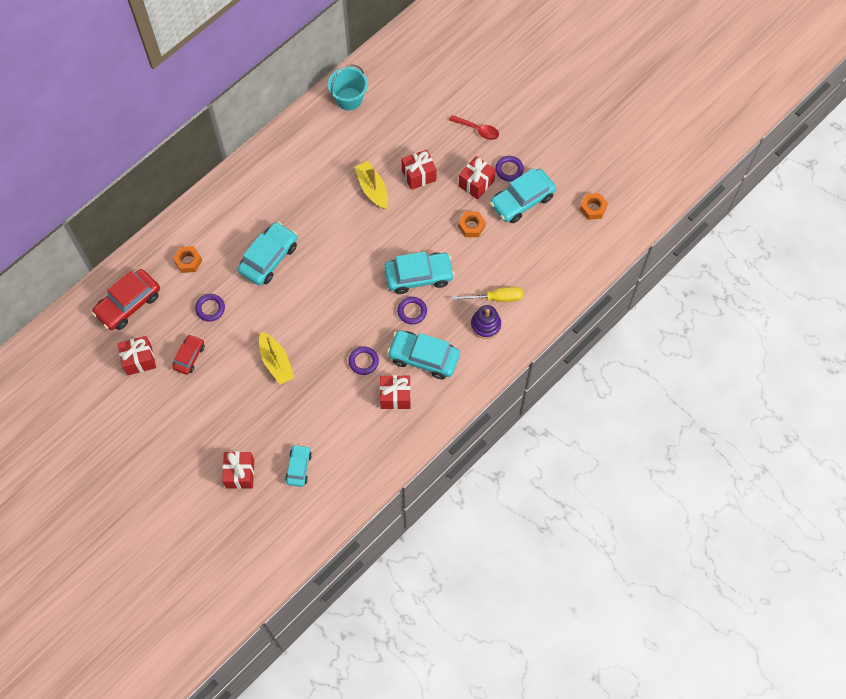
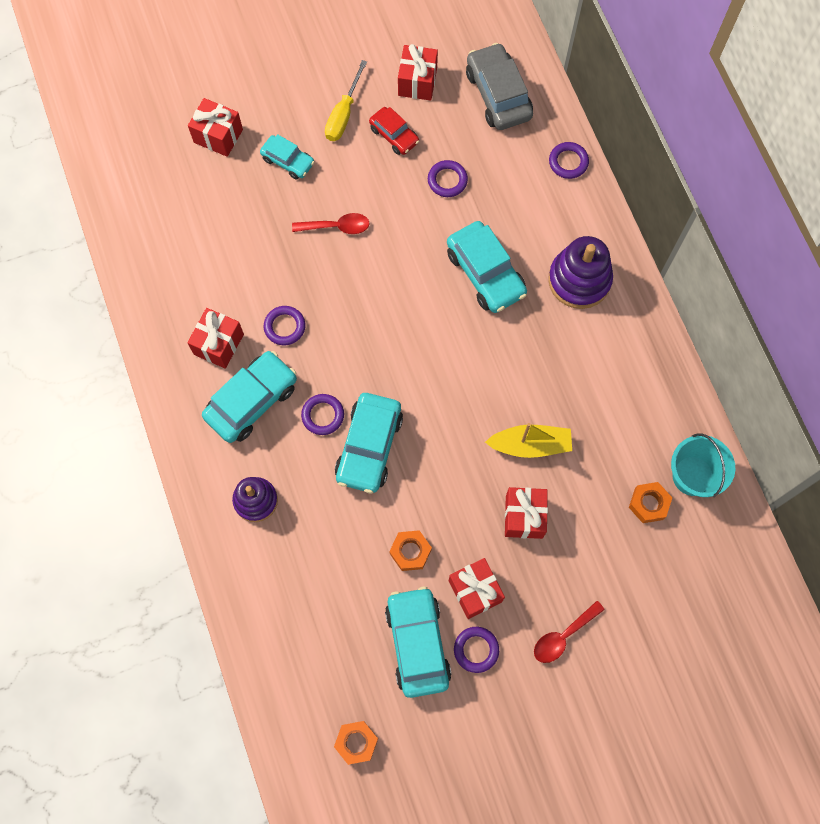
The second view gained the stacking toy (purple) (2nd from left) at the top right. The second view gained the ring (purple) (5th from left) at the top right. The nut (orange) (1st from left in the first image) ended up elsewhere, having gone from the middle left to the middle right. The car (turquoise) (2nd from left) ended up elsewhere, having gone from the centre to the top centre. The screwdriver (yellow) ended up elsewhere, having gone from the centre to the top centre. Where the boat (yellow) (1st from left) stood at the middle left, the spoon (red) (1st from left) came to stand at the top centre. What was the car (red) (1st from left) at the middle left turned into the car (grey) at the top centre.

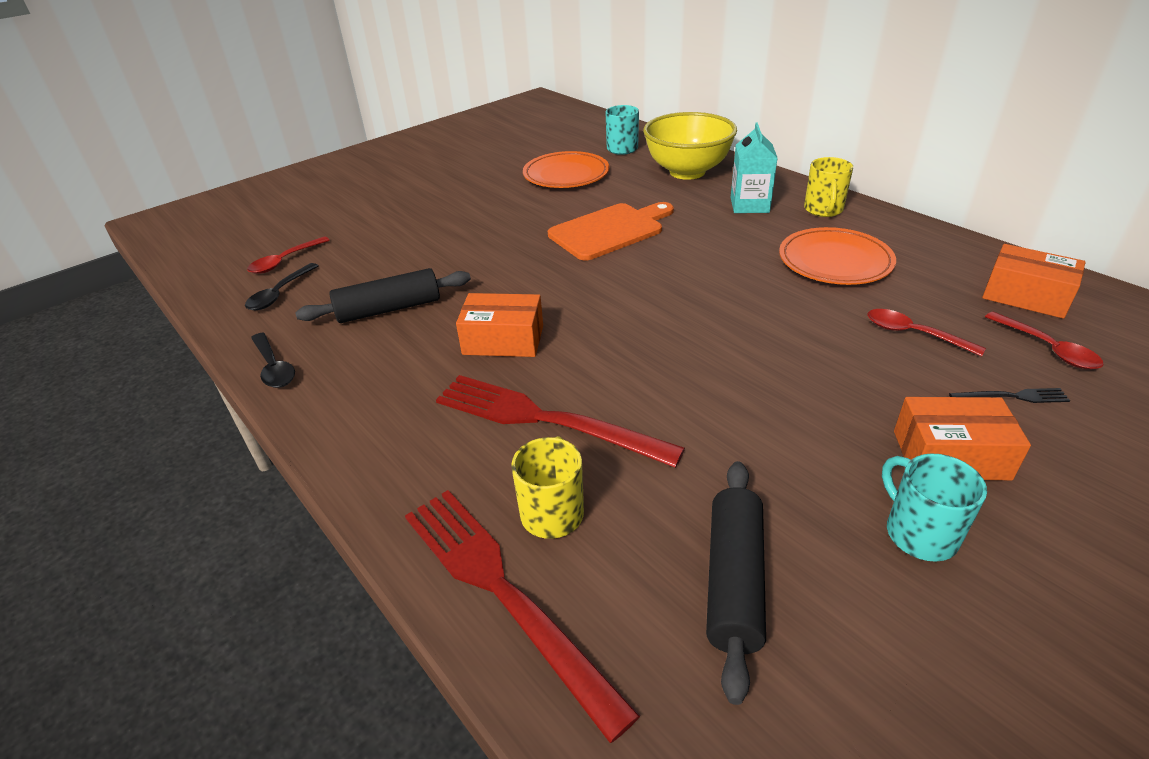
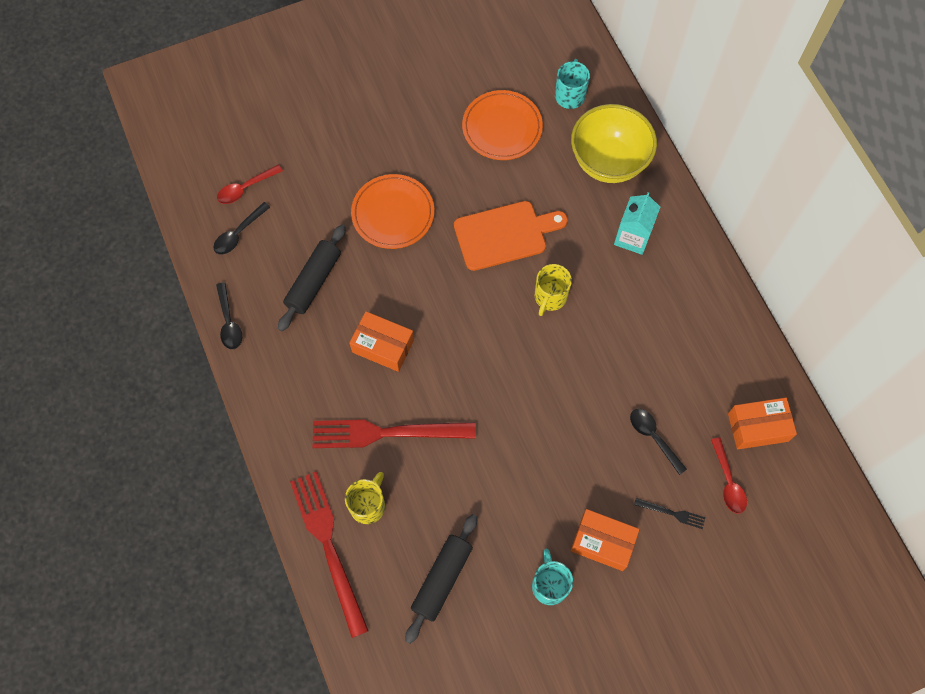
The plate (orange) (2nd from left in the first image) ended up elsewhere, having gone from the middle right to the top centre. The mug (yellow) (2nd from left) ended up elsewhere, having gone from the top right to the centre. What was the spoon (red) (2nd from left) at the middle right turned into the spoon (black) (3rd from left) at the middle right. The rolling pin (black) (1st from left) at the centre ended up facing another way, 60 degrees counterclockwise from before. The fork (red) (2nd from left) at the centre ended up facing another way, 45 degrees counterclockwise from before. The box (orange) (3rd from left) at the middle right ended up facing another way, 60 degrees counterclockwise from before.

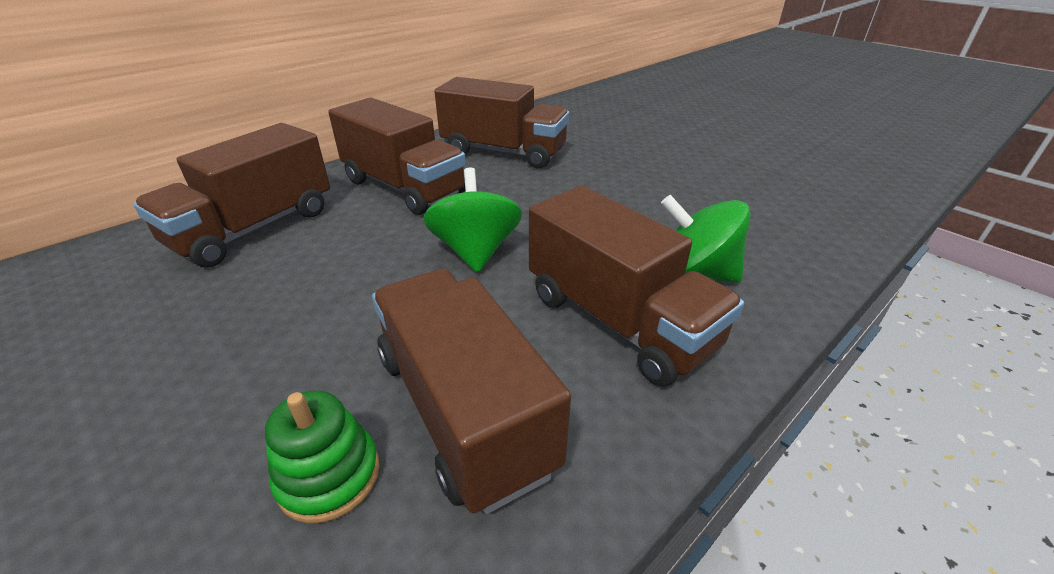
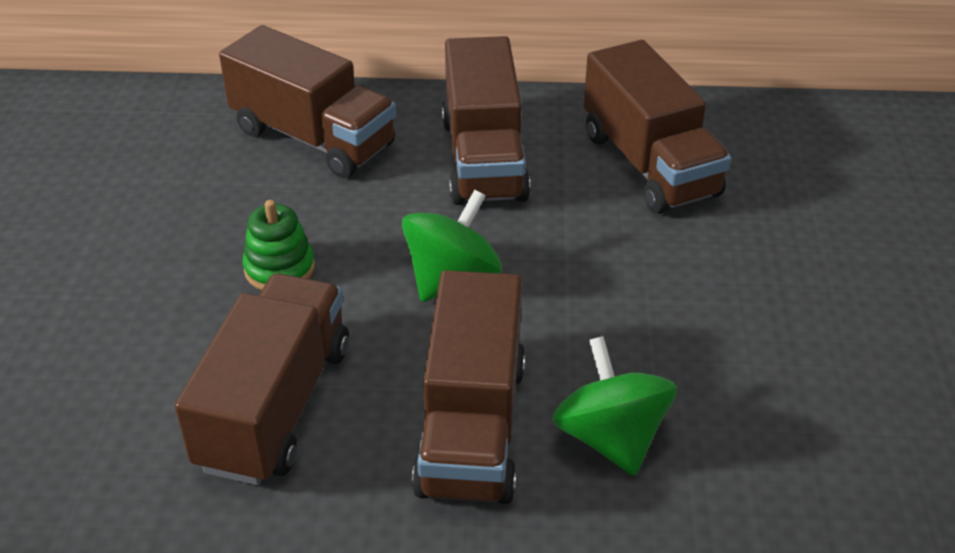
The stacking toy (green) ended up elsewhere, having gone from the bottom left to the middle left. The truck (brown) (1st from left in the first image) at the middle left ended up facing another way, 135 degrees counterclockwise from before.

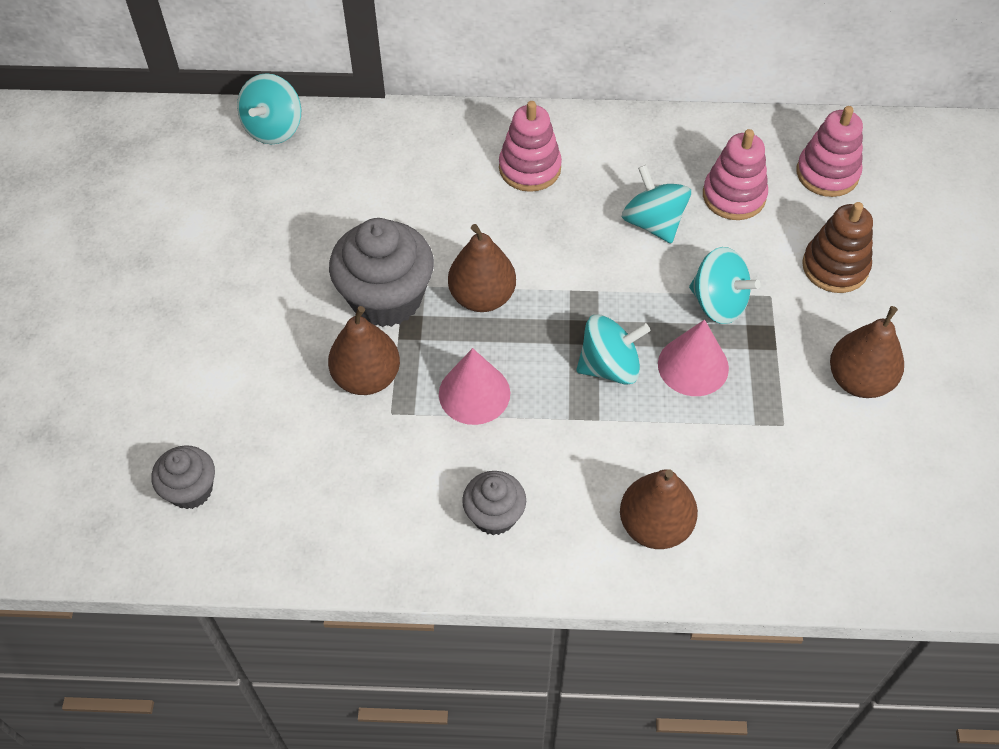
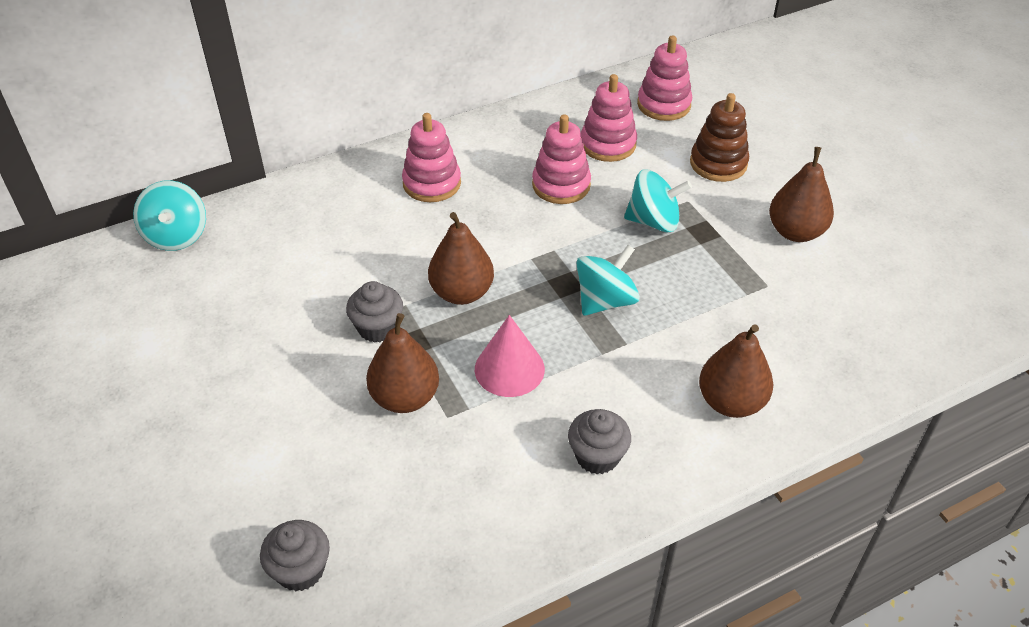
The second view lost the cone (pink) (2nd from left) at the middle right. Where the spinning top (turquoise) (3rd from left) stood at the top centre, the stacking toy (pink) (2nd from left) came to stand at the top centre. The size of the cupcake (grey) (2nd from left) at the centre changed by a factor of 0.55.

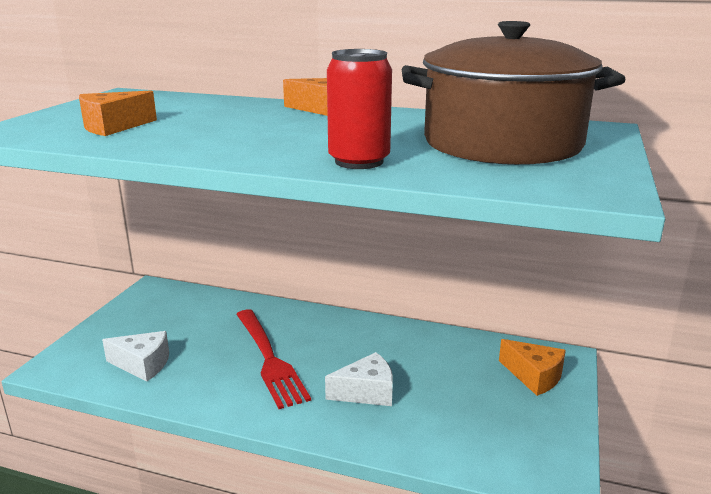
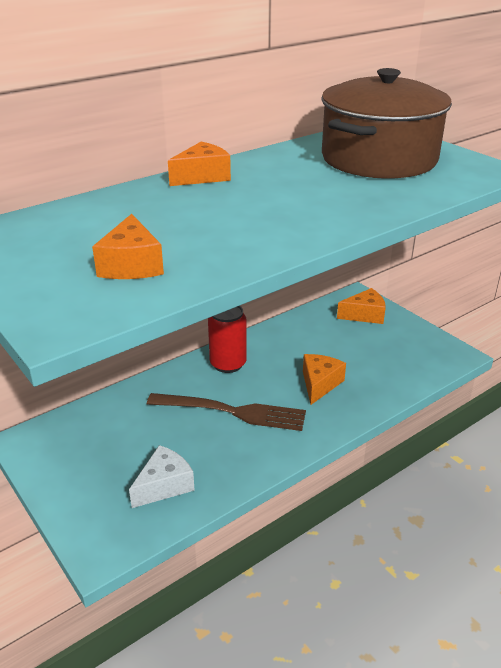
The can (red) ended up elsewhere, having gone from the top centre to the centre. What was the fork (red) at the bottom centre turned into the fork (brown) at the centre. What was the cheese (white) (2nd from left) at the bottom centre turned into the cheese (orange) (3rd from left) at the centre.

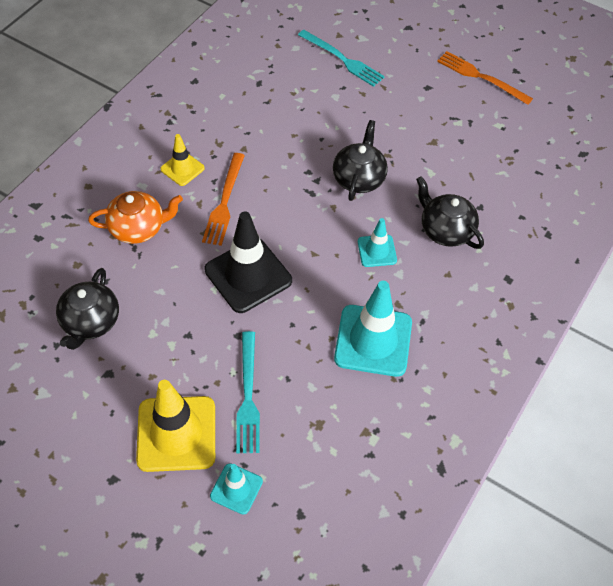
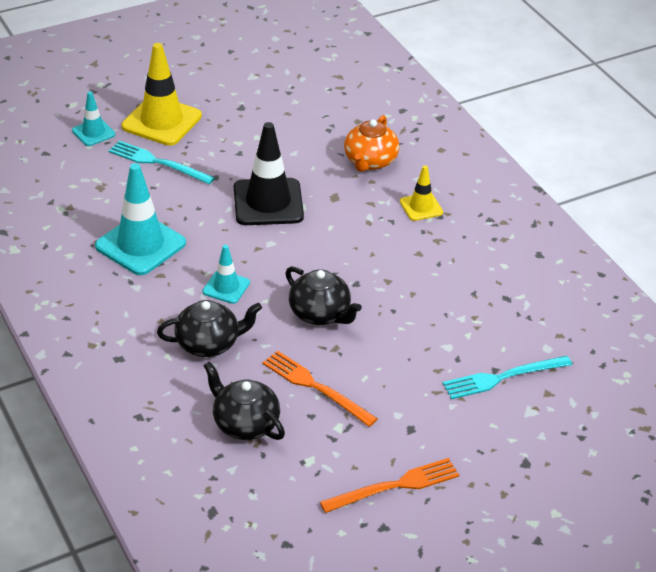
The teapot (black) (1st from left in the first image) ended up elsewhere, having gone from the middle left to the bottom centre. The fork (orange) (1st from left) ended up elsewhere, having gone from the centre to the bottom centre.

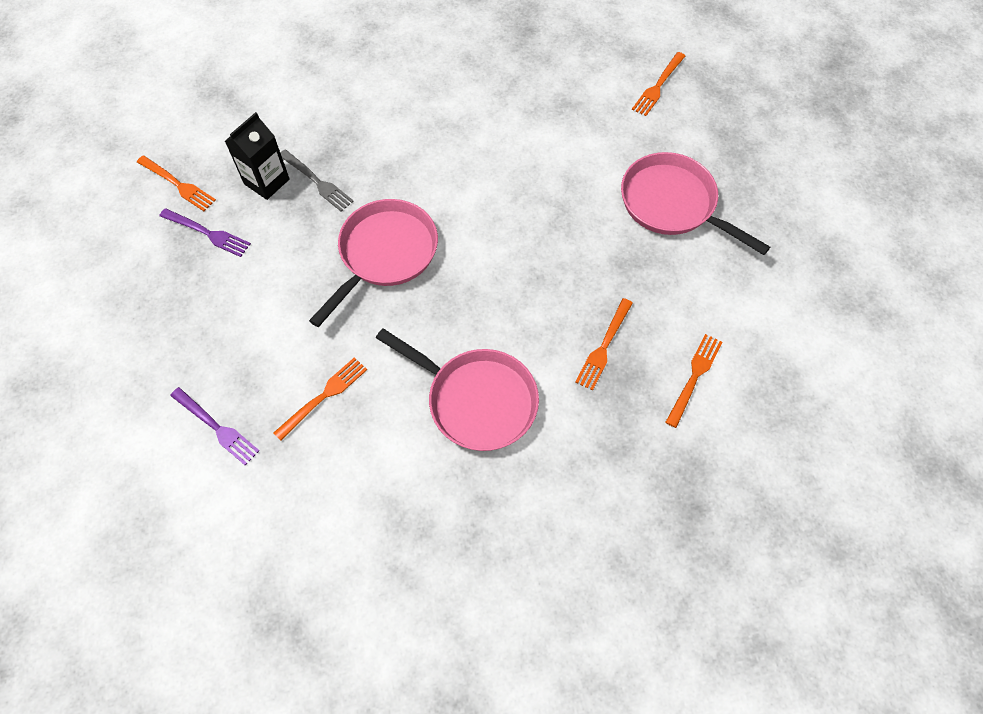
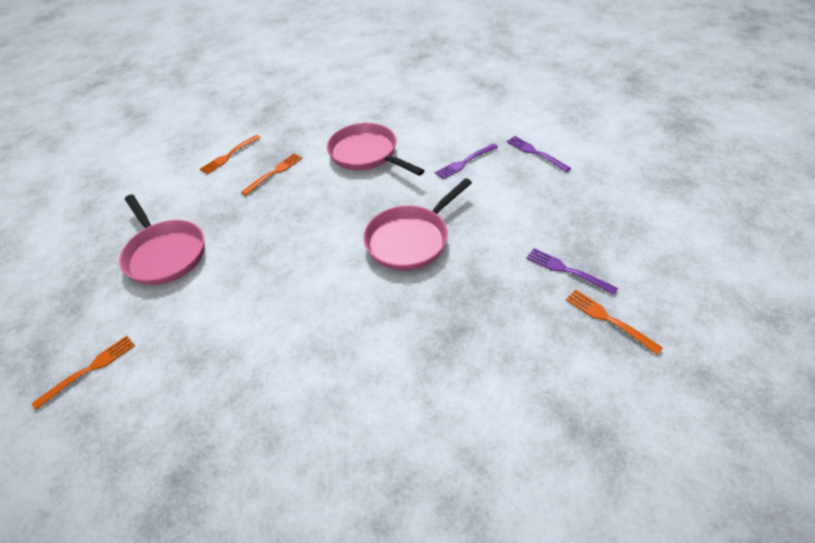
The second view lost the carton (black) at the top left. The second view lost the fork (grey) at the top left. What was the fork (orange) (2nd from left) at the middle left turned into the fork (purple) (1st from left) at the top centre.

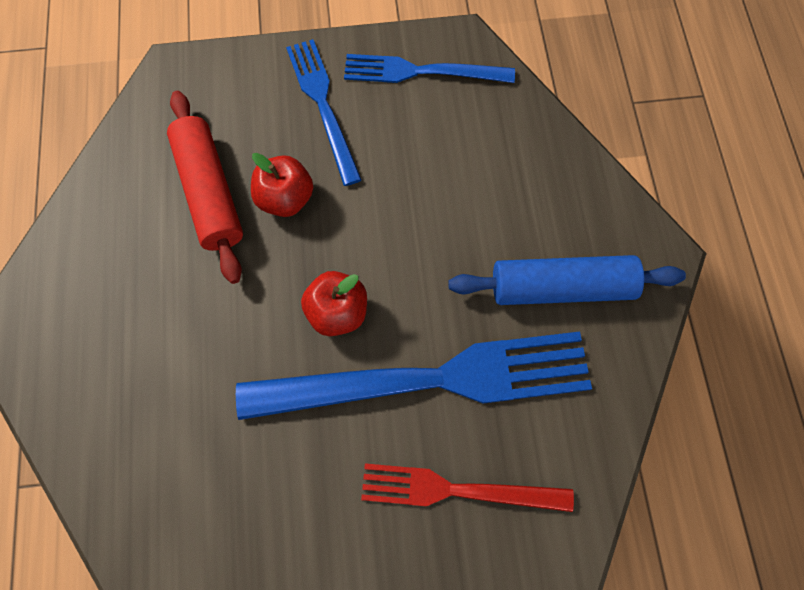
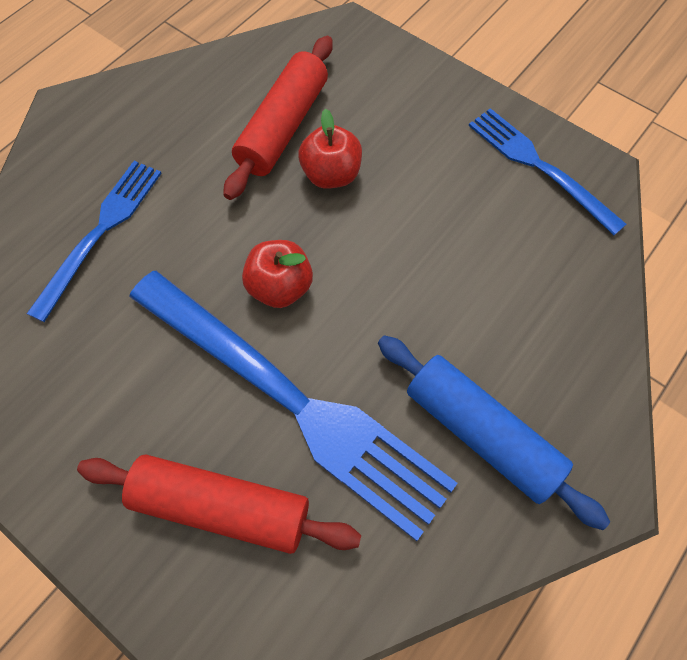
The fork (blue) (1st from left) ended up elsewhere, having gone from the top centre to the middle left. Where the fork (red) stood at the bottom centre, the rolling pin (red) (1st from left) came to stand at the bottom left.

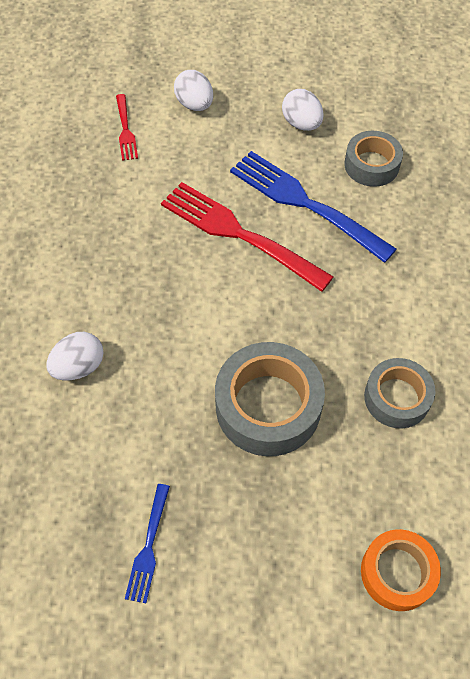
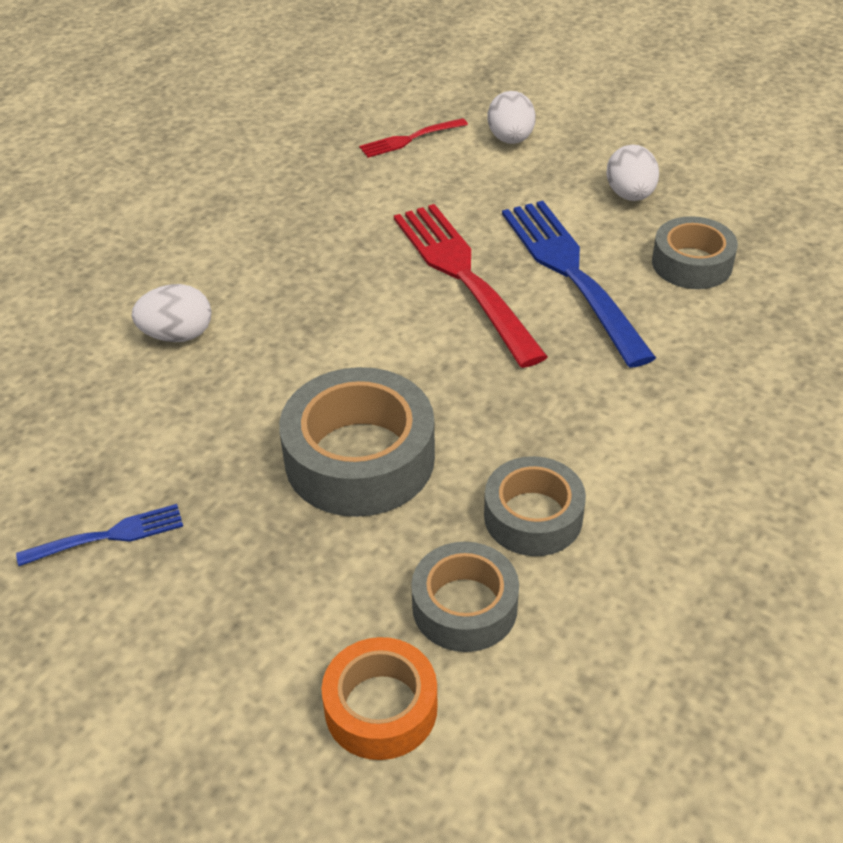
The second view gained the tape (grey) (2nd from left) at the bottom centre. The fork (red) (1st from left) at the top left ended up facing another way, 45 degrees clockwise from before. The fork (blue) (1st from left) at the bottom left ended up facing another way, 150 degrees counterclockwise from before.

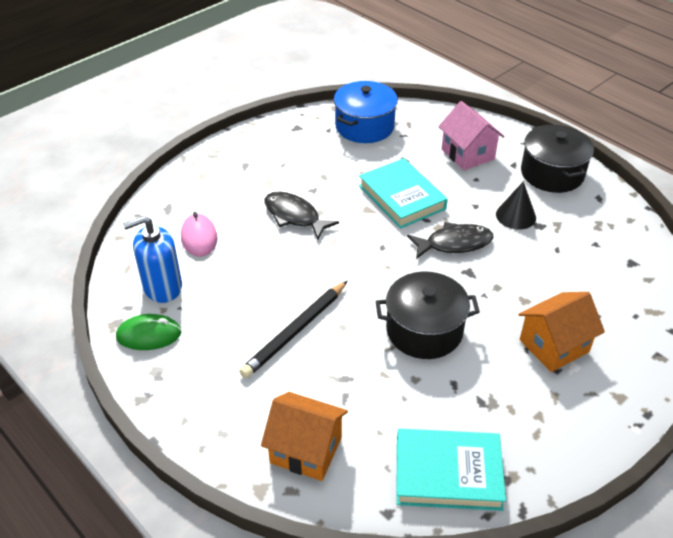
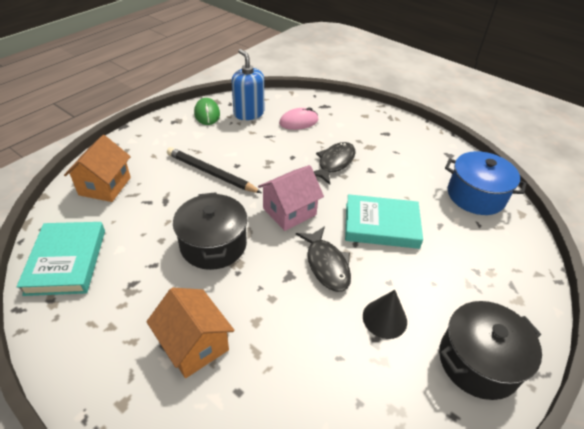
The house (pink) ended up elsewhere, having gone from the top right to the centre. The book (turquoise) (1st from left in the first image) at the centre ended up facing another way, 45 degrees clockwise from before.

